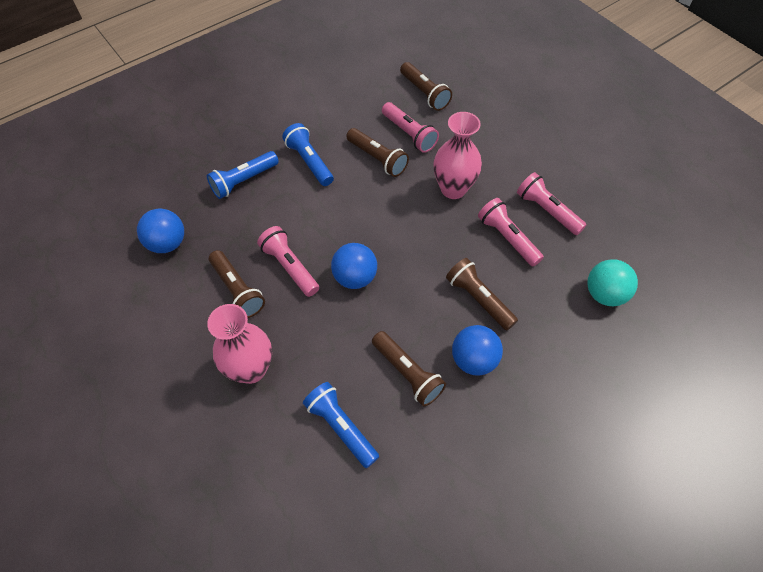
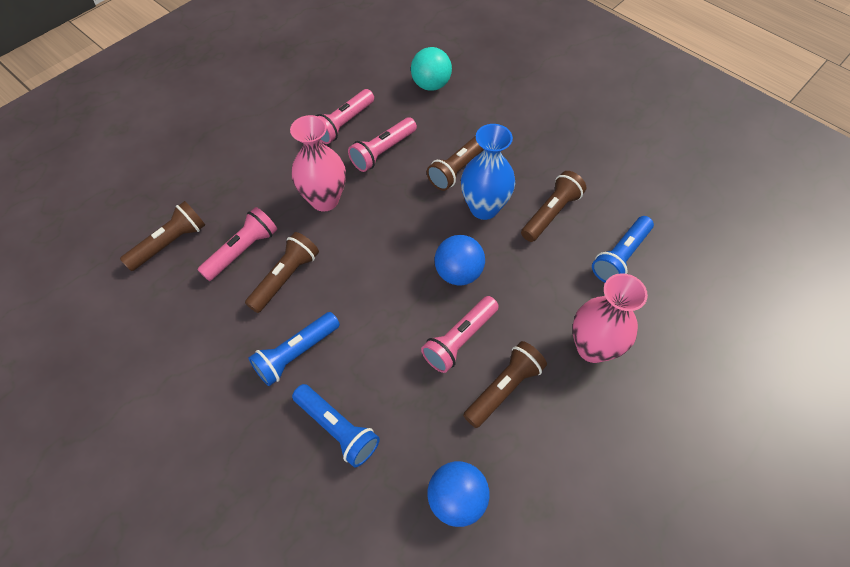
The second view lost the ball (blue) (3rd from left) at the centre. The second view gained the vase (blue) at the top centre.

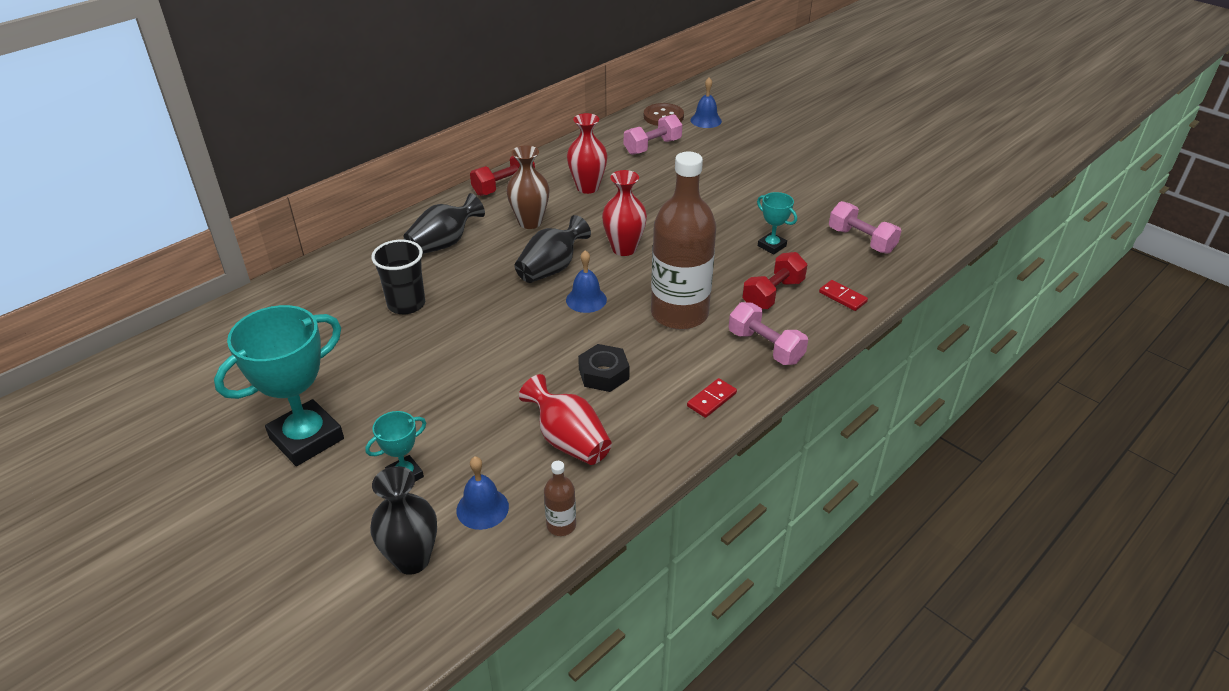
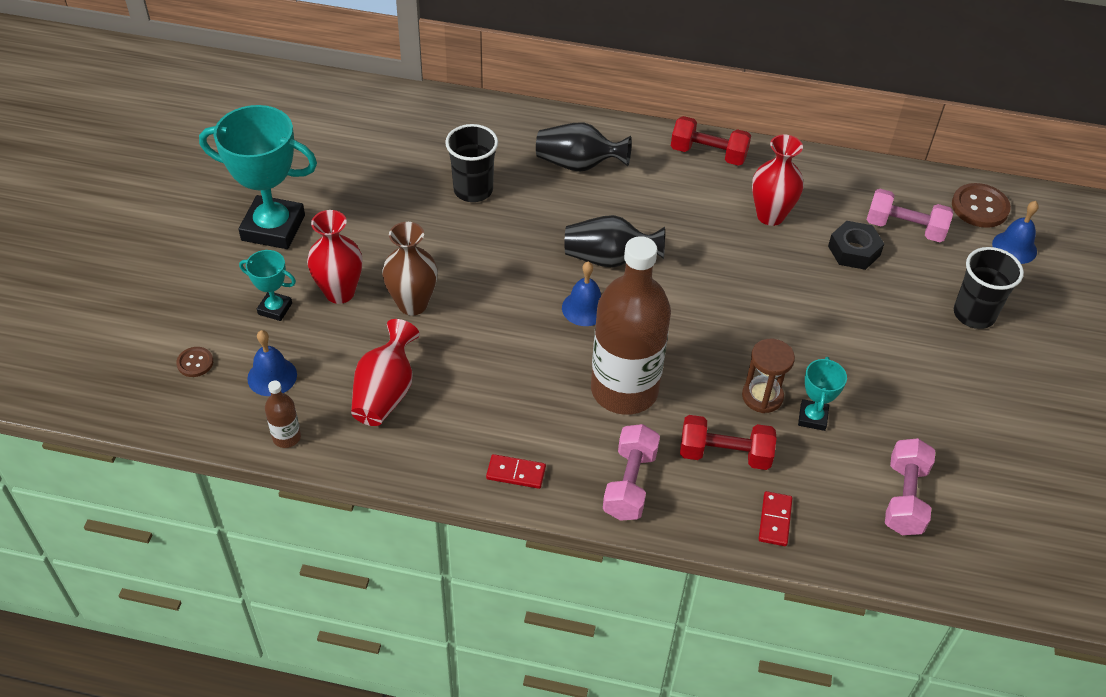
The second view gained the hourglass (brown) at the middle right. The second view gained the cup (black) (2nd from left) at the middle right. The vase (brown) ended up elsewhere, having gone from the top centre to the centre. The nut (black) ended up elsewhere, having gone from the centre to the middle right. The vase (red) (3rd from left in the first image) ended up elsewhere, having gone from the top centre to the middle left. Where the vase (black) (1st from left) stood at the bottom left, the button (brown) (1st from left) came to stand at the middle left.

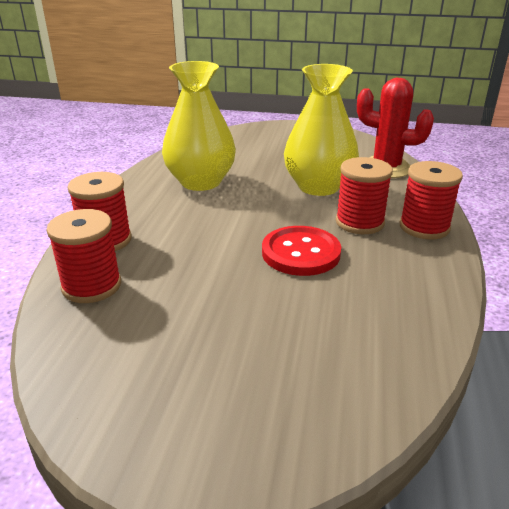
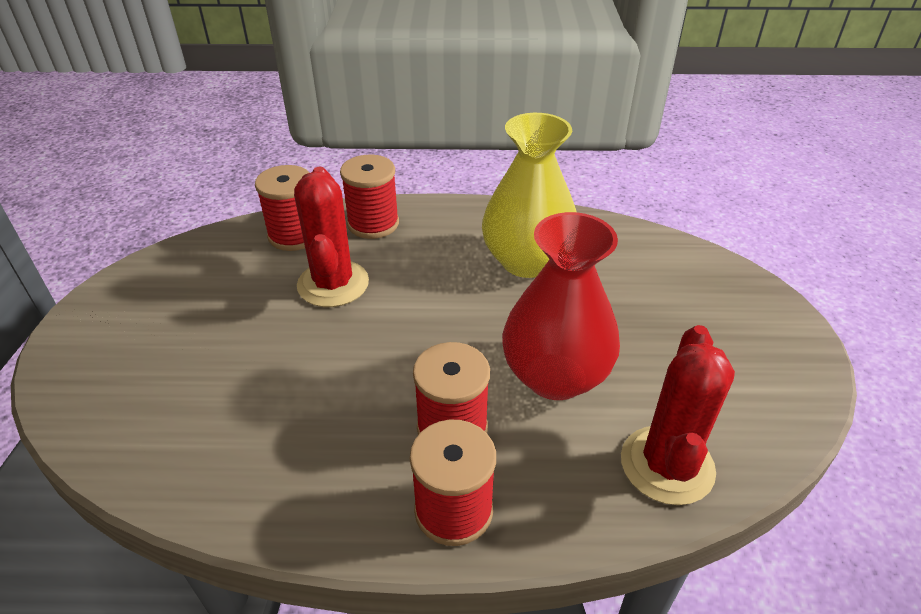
The second view lost the button (red) at the centre. The second view gained the cactus (red) (1st from left) at the centre. What was the vase (yellow) (2nd from left) at the top centre turned into the vase (red) at the centre.

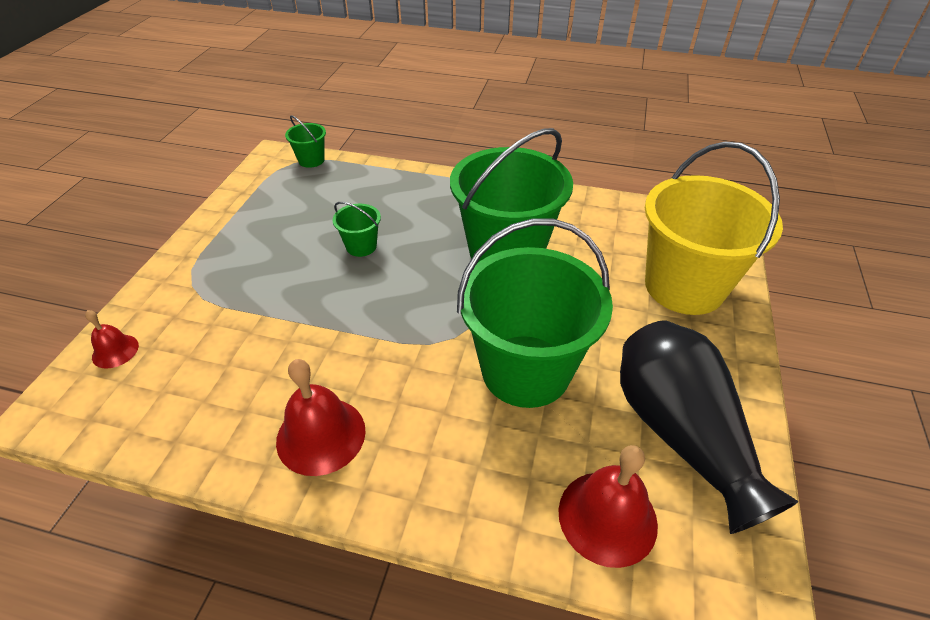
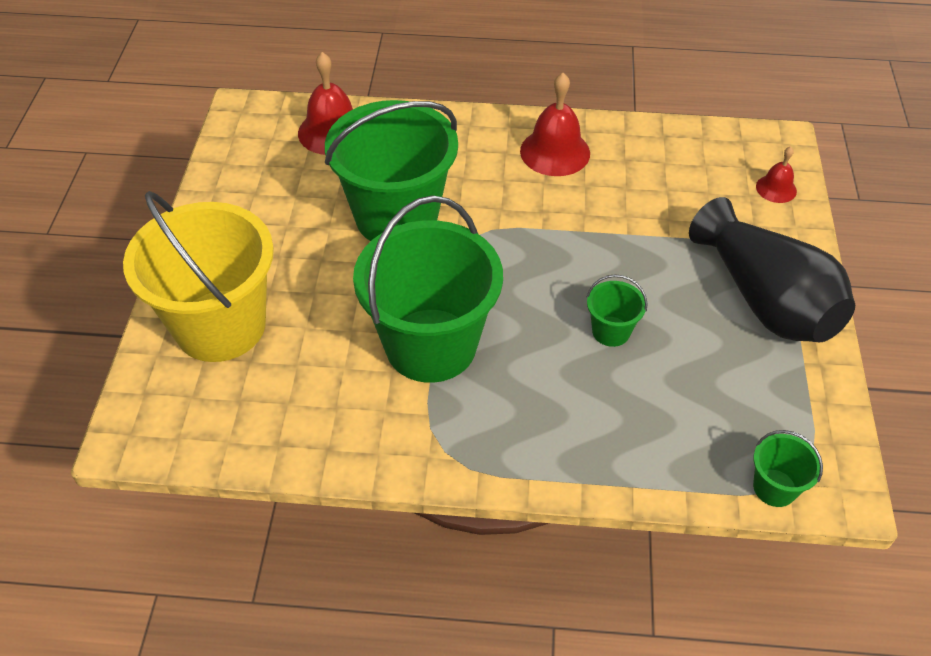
The vase (black) ended up elsewhere, having gone from the bottom right to the middle right.

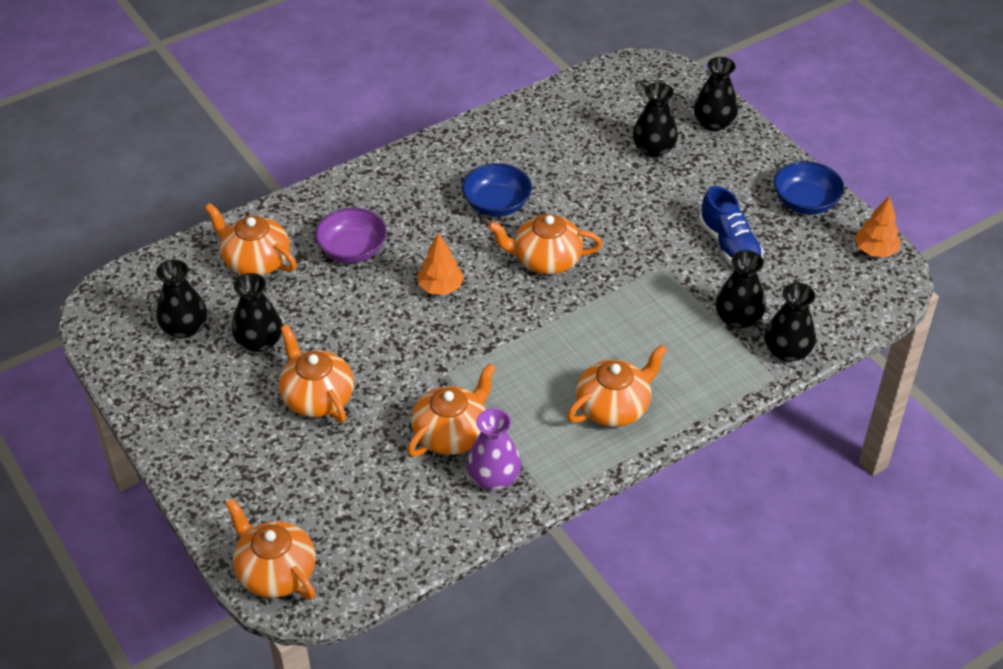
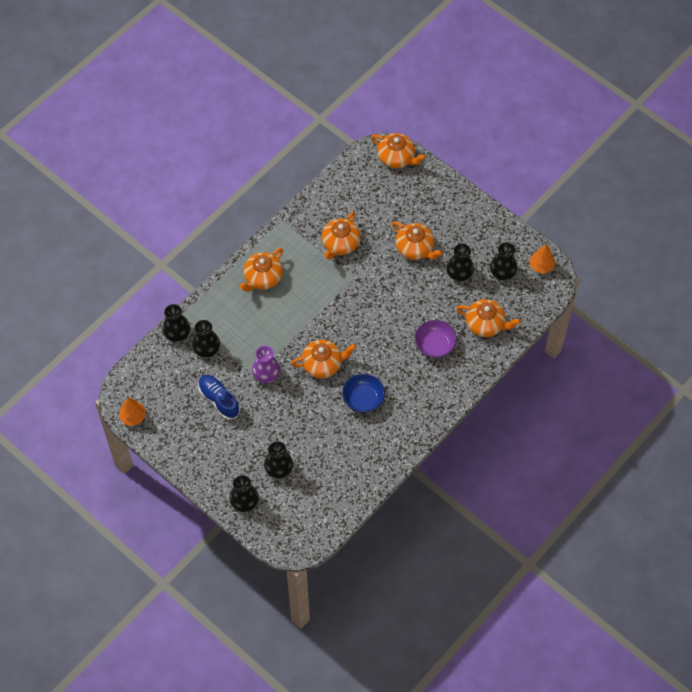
The second view lost the bowl (blue) (2nd from left) at the top right. The tree (orange) (1st from left in the first image) ended up elsewhere, having gone from the centre to the middle right. The vase (purple) ended up elsewhere, having gone from the bottom centre to the centre.

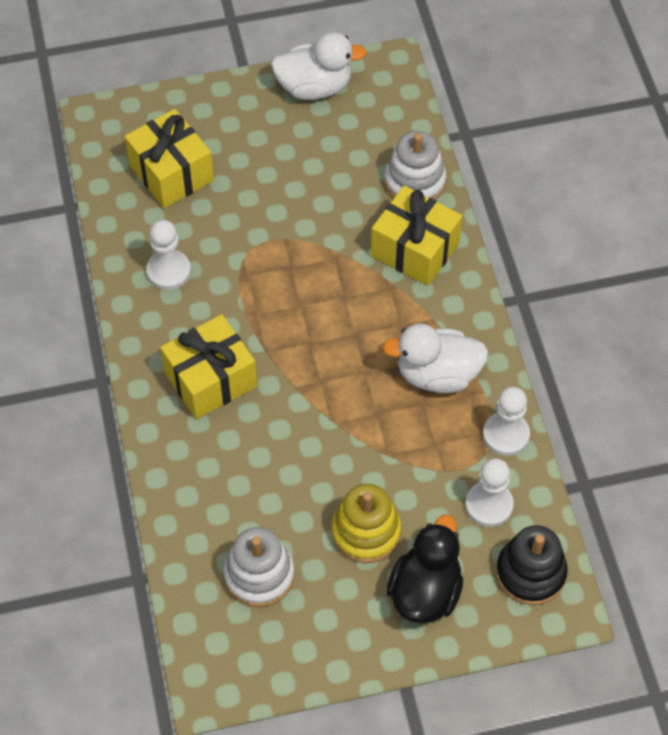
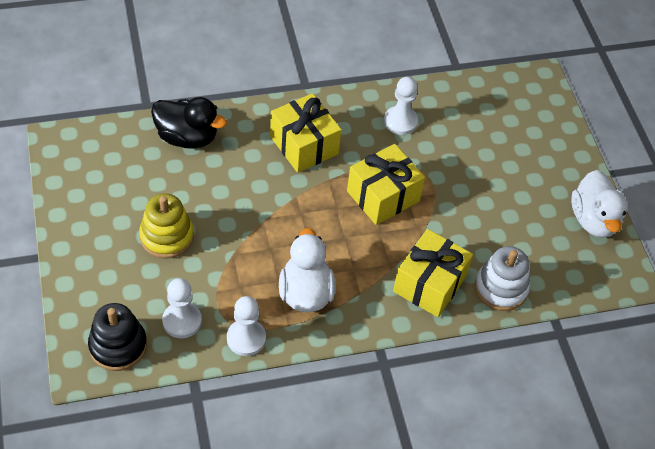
The second view lost the stacking toy (white) (1st from left) at the bottom centre. The gift (yellow) (1st from left in the first image) ended up elsewhere, having gone from the top left to the centre. The duck (black) ended up elsewhere, having gone from the bottom centre to the top left.

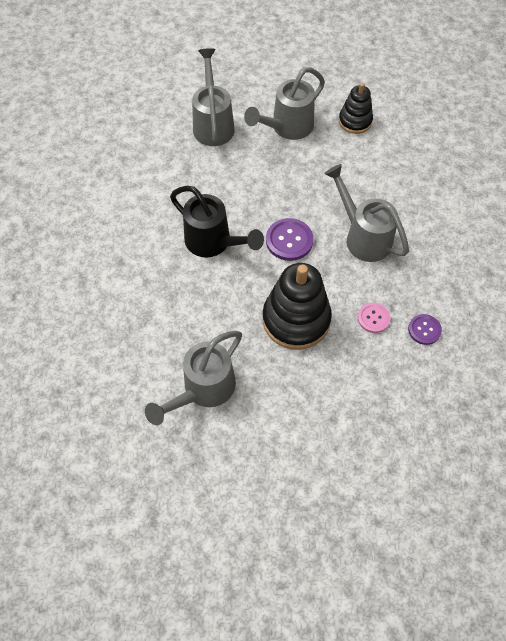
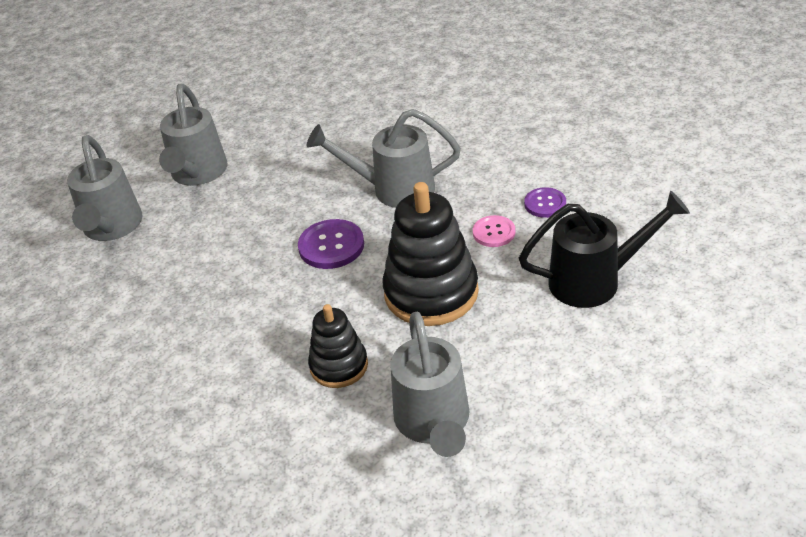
The watering can (black) ended up elsewhere, having gone from the centre to the middle right. The stacking toy (black) (2nd from left in the first image) ended up elsewhere, having gone from the top right to the centre. The watering can (grey) (2nd from left in the first image) at the top centre ended up facing another way, 135 degrees counterclockwise from before.

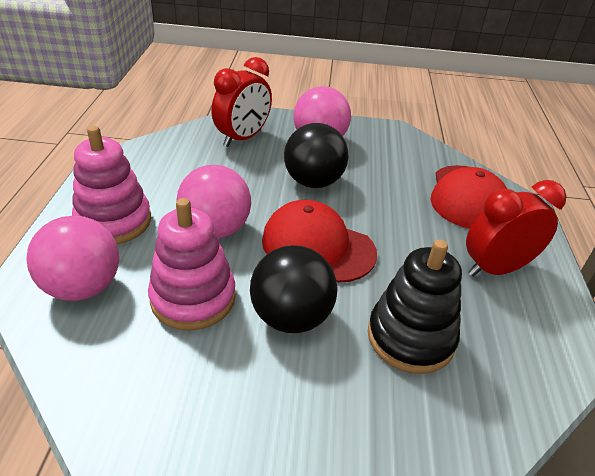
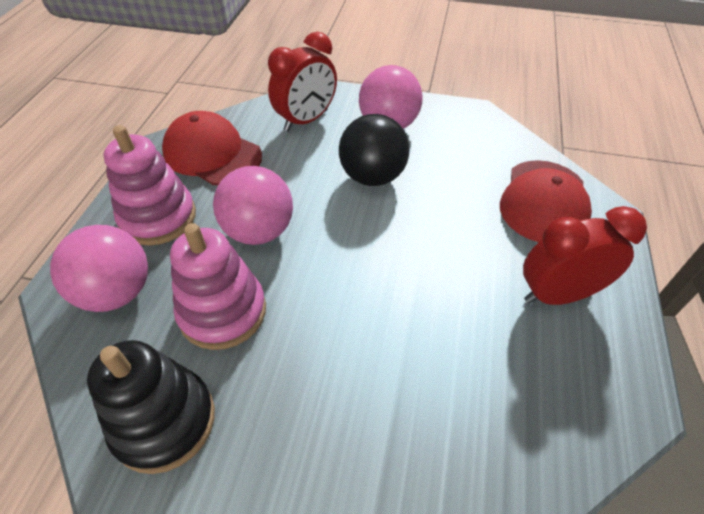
The second view lost the ball (black) (1st from left) at the centre. The cap (red) (1st from left) ended up elsewhere, having gone from the centre to the top left. The stacking toy (black) ended up elsewhere, having gone from the middle right to the bottom left.

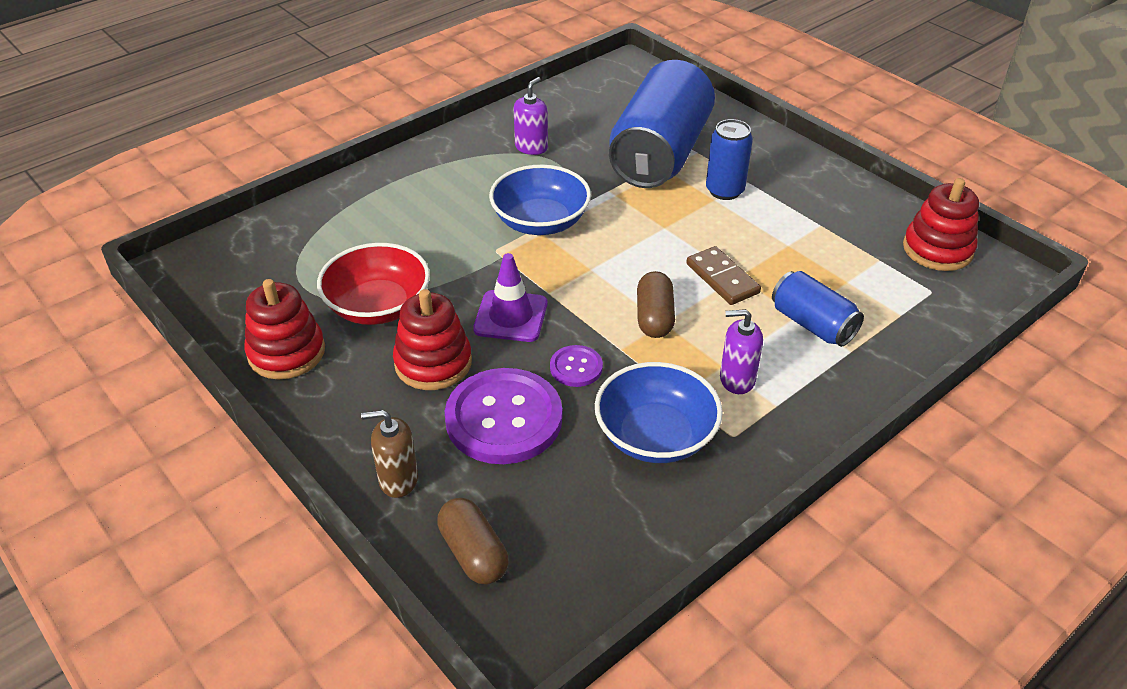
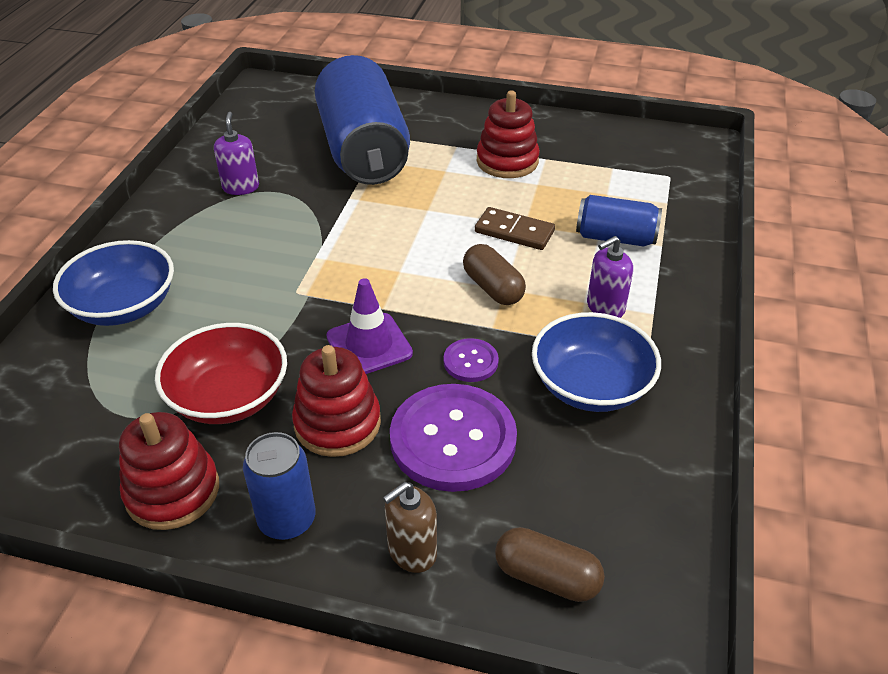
The bowl (blue) (1st from left) ended up elsewhere, having gone from the top centre to the middle left. The can (blue) (2nd from left in the first image) ended up elsewhere, having gone from the top centre to the bottom left. The stacking toy (red) (3rd from left) ended up elsewhere, having gone from the top right to the top centre.

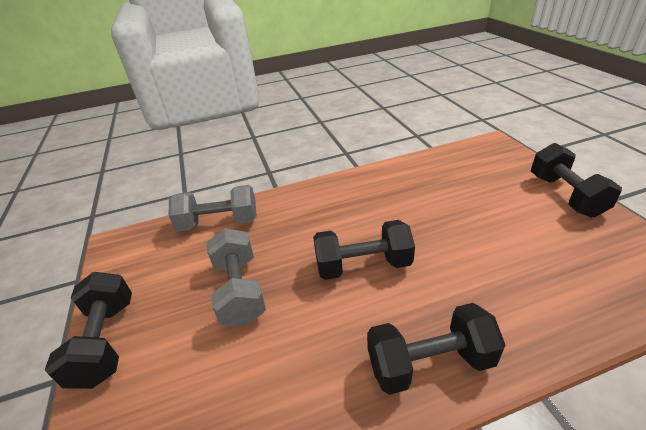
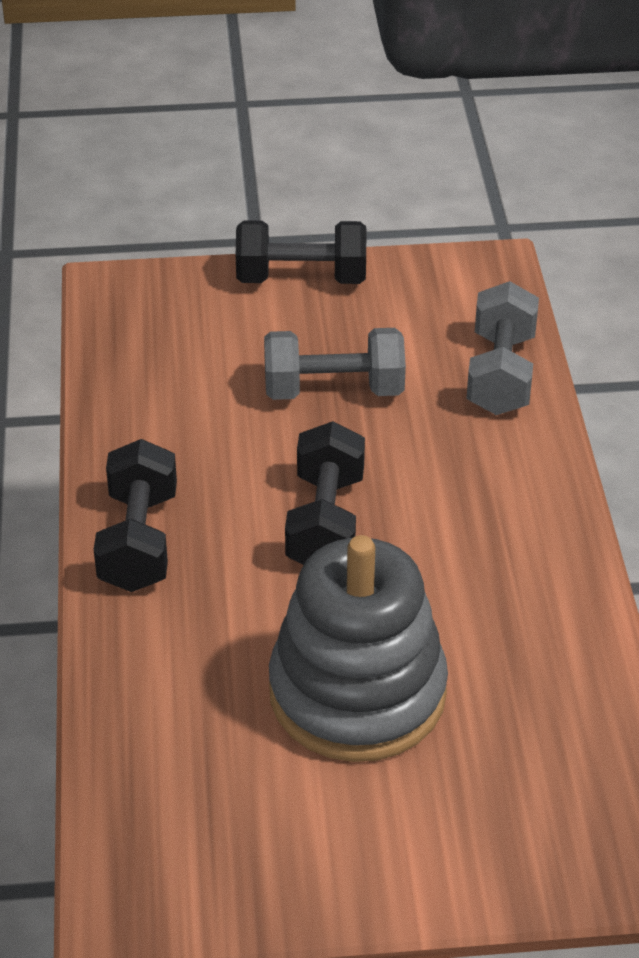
The second view lost the dumbbell (black) (4th from left) at the middle right. The second view gained the stacking toy (grey) at the bottom centre.

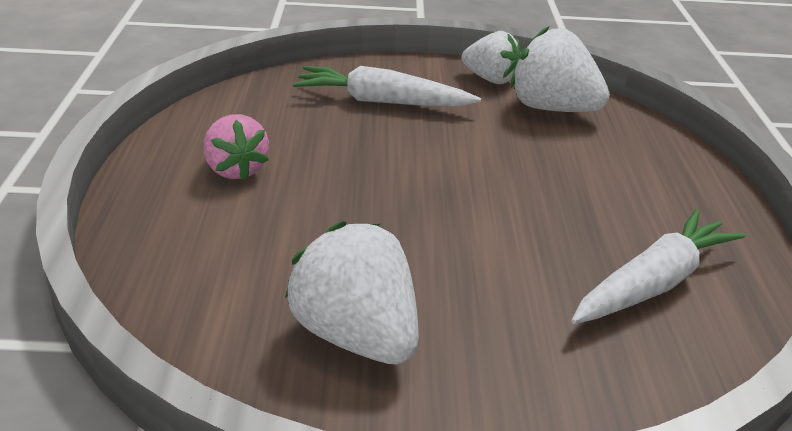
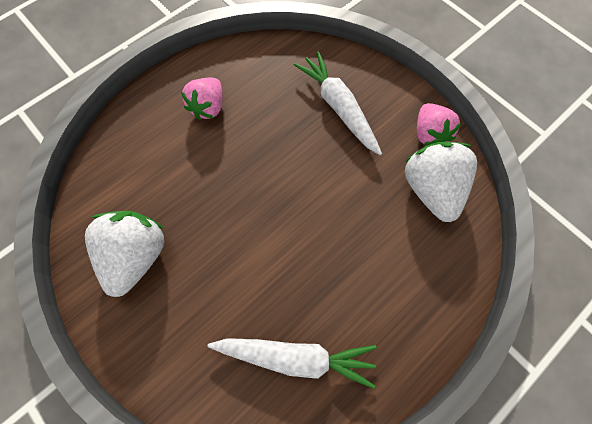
What was the strawberry (white) (2nd from left) at the top centre turned into the strawberry (pink) (2nd from left) at the top right.

